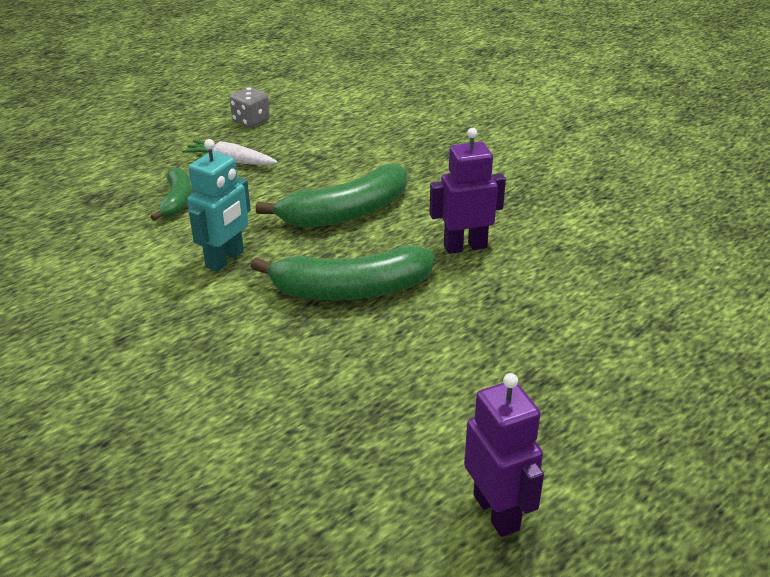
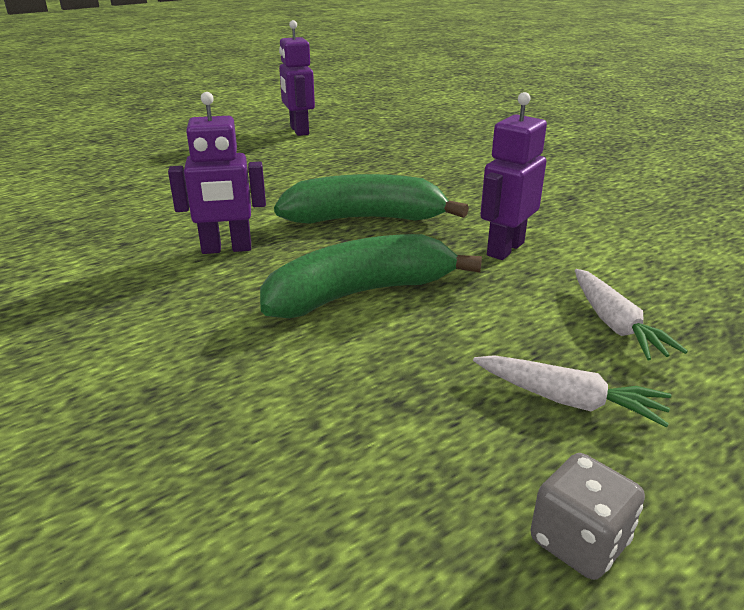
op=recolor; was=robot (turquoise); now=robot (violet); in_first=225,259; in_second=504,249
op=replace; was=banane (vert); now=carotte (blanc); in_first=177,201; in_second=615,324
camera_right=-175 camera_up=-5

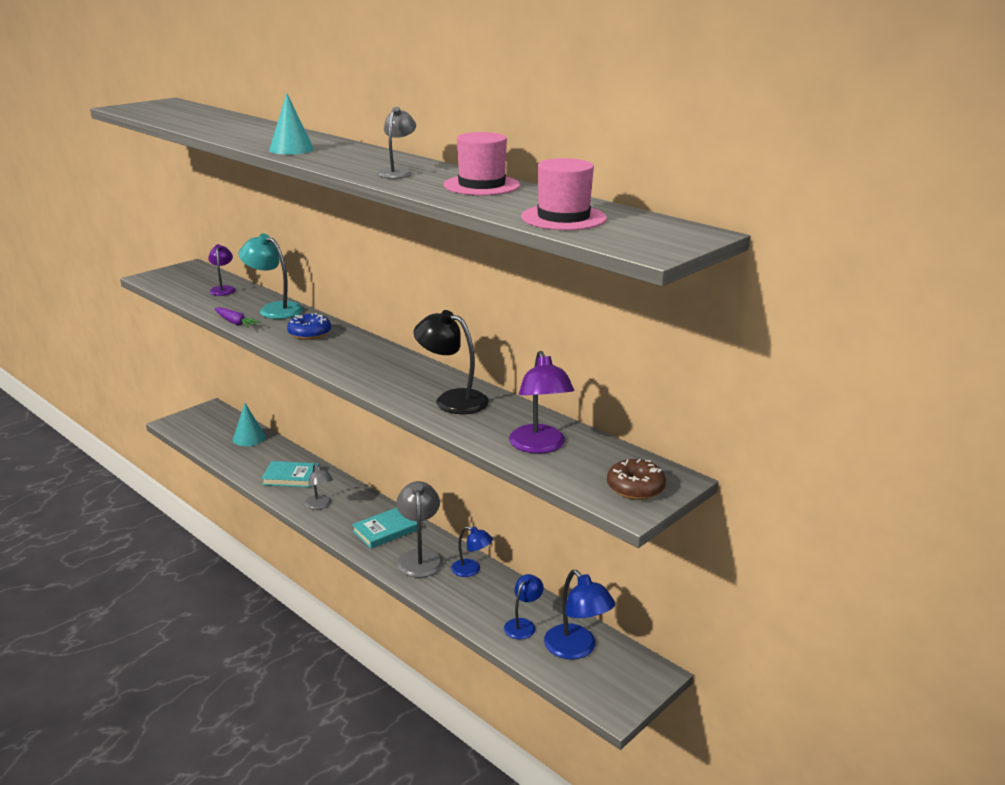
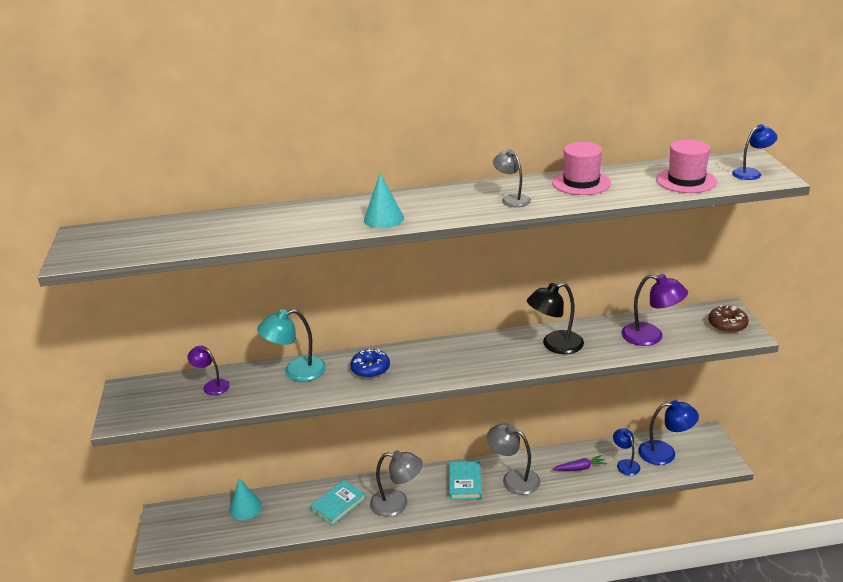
op=resize; was=lampe (gris); in_first=320,505; in_second=397,503; ratio=1.6
op=move; was=carotte (violet); in_first=235,323; in_second=580,468
op=move; was=lampe (bleu); in_first=471,570; in_second=751,173
camera_right=-50 camera_up=5

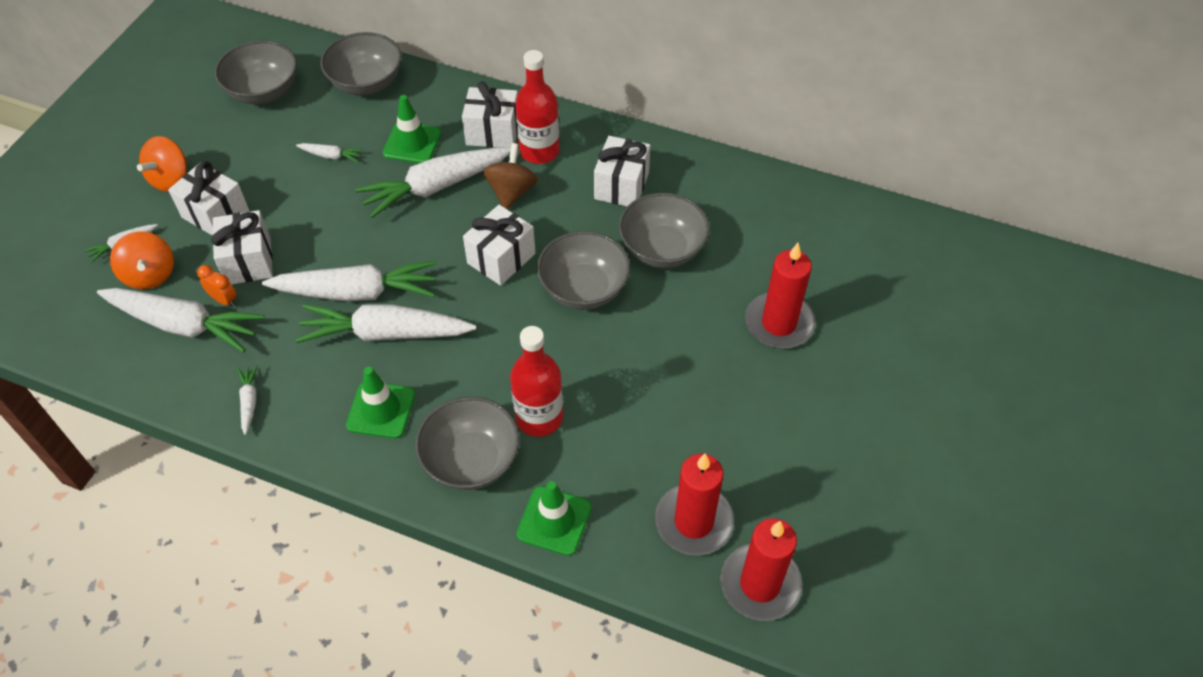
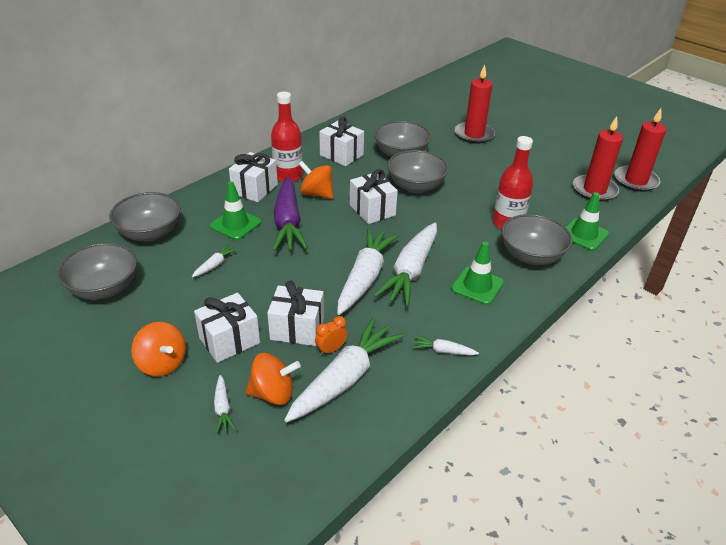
op=recolor; was=carotte (blanc); now=carotte (violet); in_first=436,187; in_second=288,223
op=recolor; was=toupie (marron); now=toupie (orange); in_first=511,192; in_second=316,194
camera_right=-70 camera_up=-15

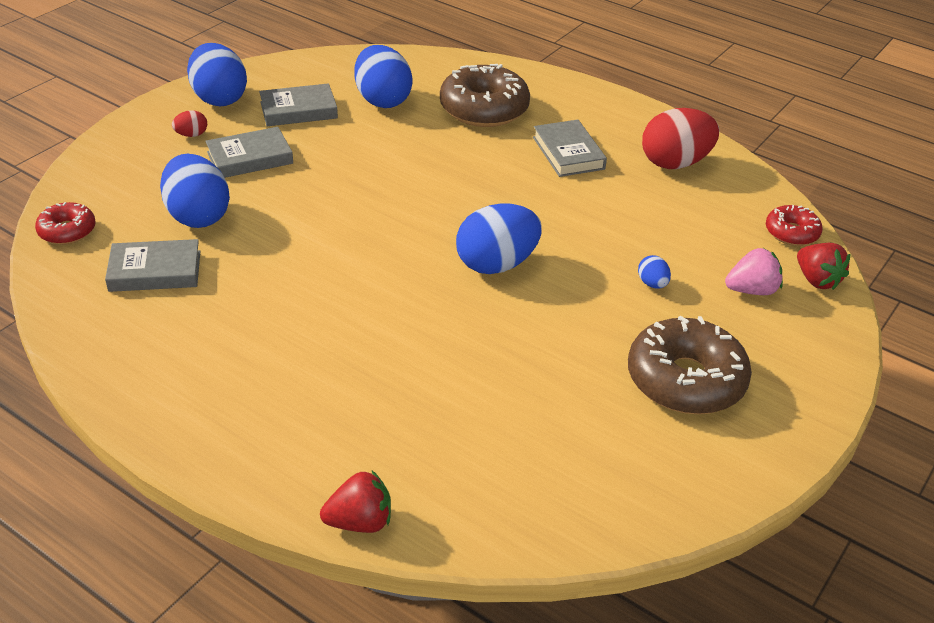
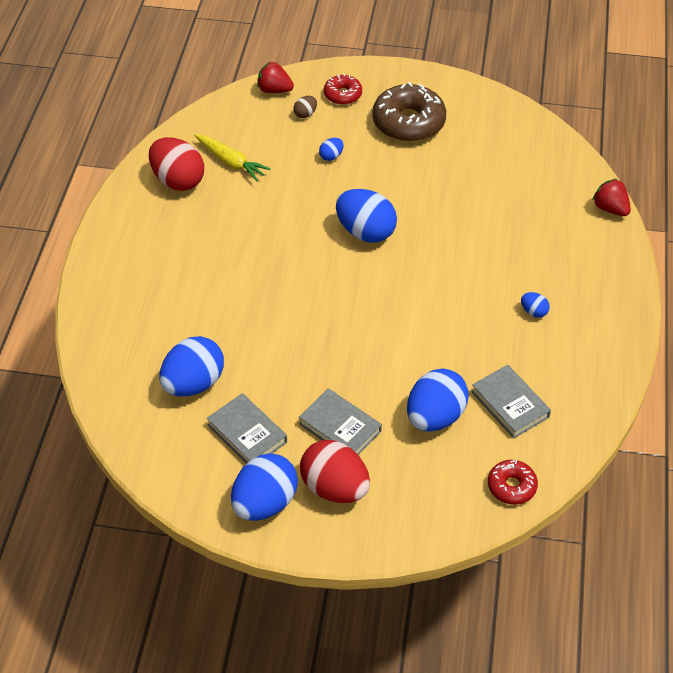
op=insert; now=carotte (jaune); in_second=231,162
op=rotate; was=fraise (rouge); in_first=817,280; in_second=274,90; clockwise=-105
op=replace; was=fraise (rose); now=œuf (marron); in_first=751,290; in_second=305,114
op=resize; was=œuf (rouge); in_first=191,135; in_second=335,487; ratio=2.25
op=move; was=beignet (rouge); in_first=791,233; in_second=343,95
op=insert; now=œuf (bleu); in_second=533,312
op=delete; was=beignet (marron); in_first=484,109
op=delete; was=livre (gris); in_first=568,153
camera_right=-115 camera_up=10

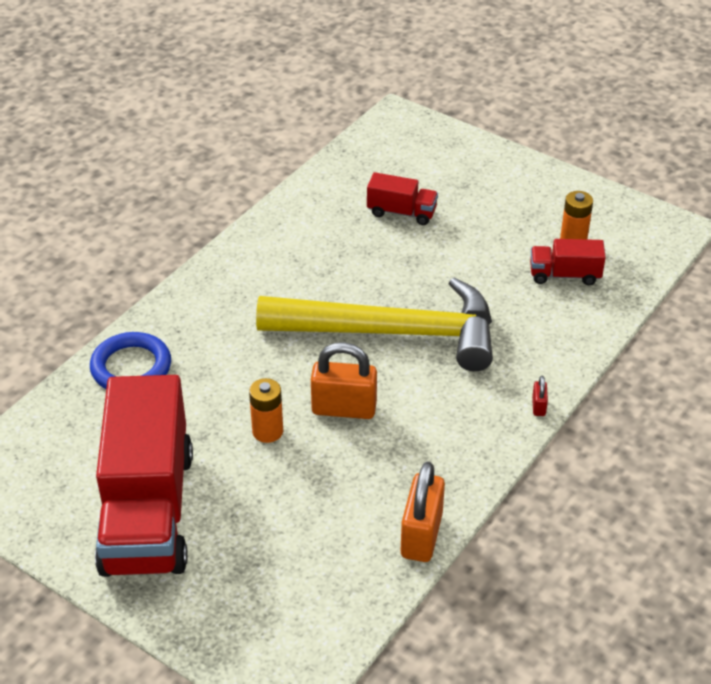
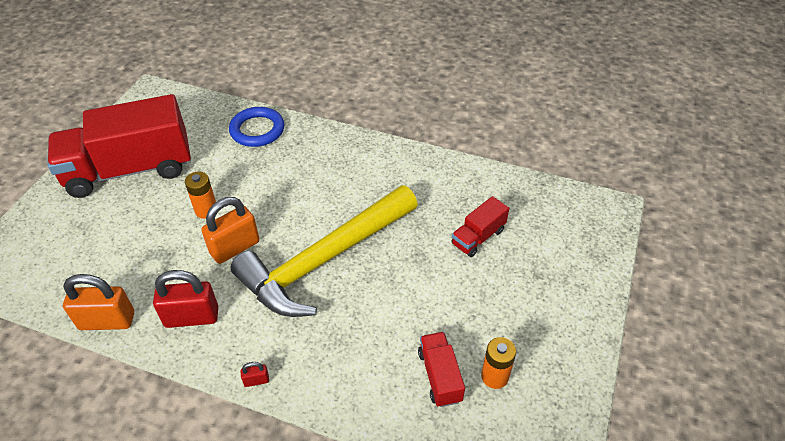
op=insert; now=cadenas (rouge); in_second=192,317
op=rotate; was=cadenas (orange); in_first=344,408; in_second=235,247; clockwise=60
op=rotate; was=marteau (jaune); in_first=391,332; in_second=325,259; clockwise=60
op=rotate; was=camion (rouge); in_first=401,212; in_second=478,237; clockwise=45
camera_right=75 camera_up=5

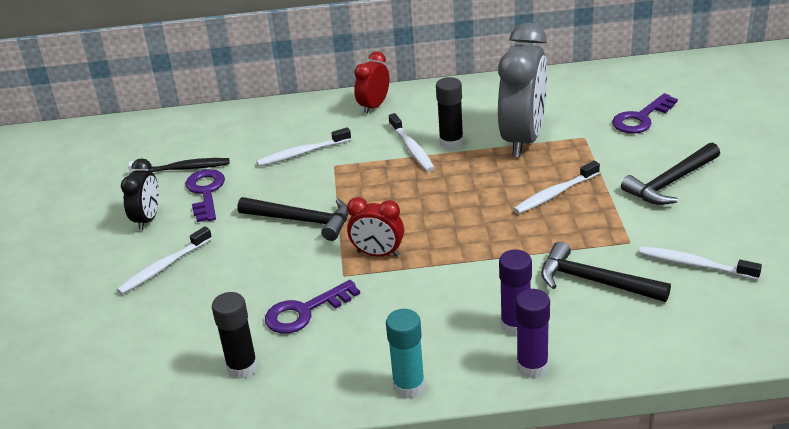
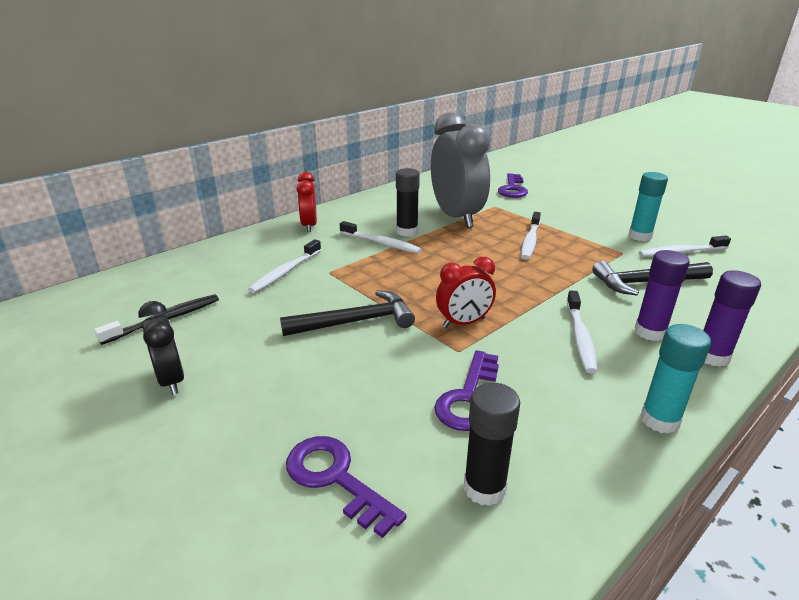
op=move; was=clé (violet); in_first=205,192; in_second=335,478
op=move; was=brosse à dents (blanc); in_first=164,267; in_second=580,337
op=insert; now=bâton de colle (turquoise); in_second=640,236
op=delete; was=marteau (noir); in_first=670,183
camera_right=-40 camera_up=-5

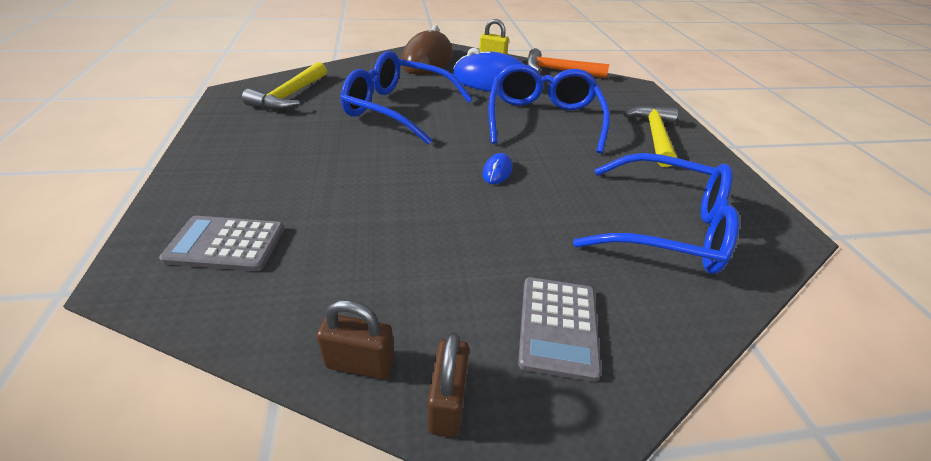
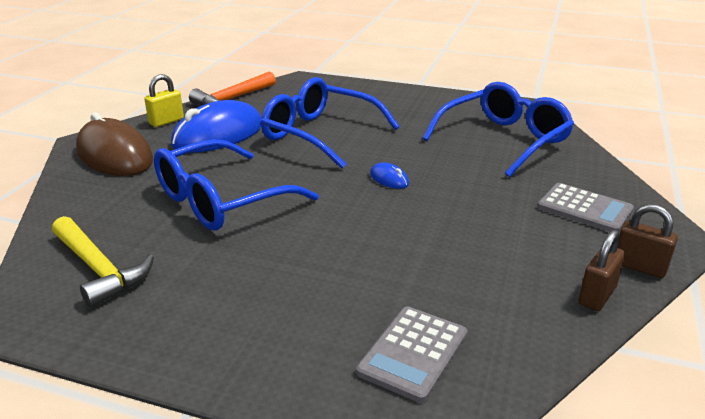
op=delete; was=marteau (jaune); in_first=654,136
camera_right=-60 camera_up=-10

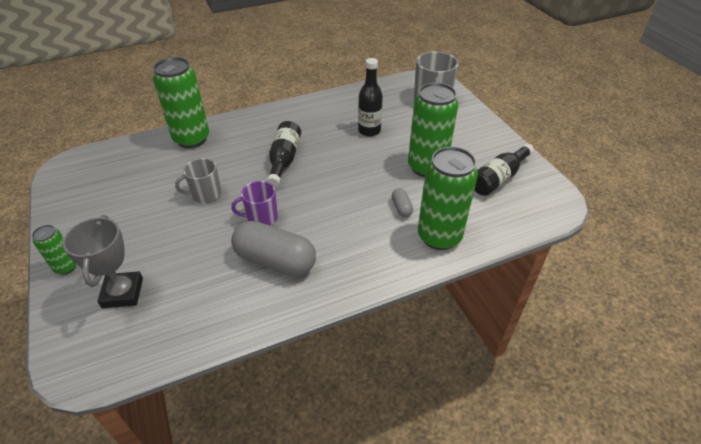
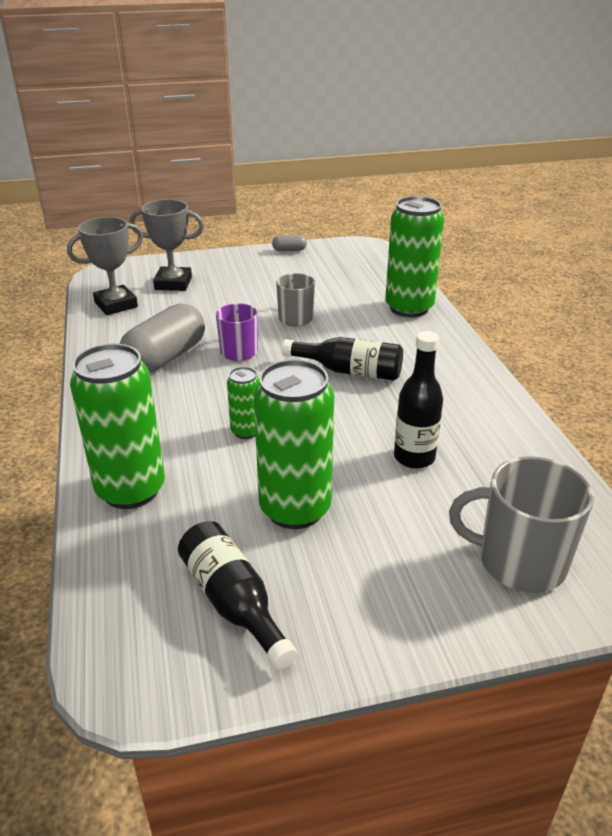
op=insert; now=trophée (gris); in_second=116,305
op=move; was=canette (vert); in_first=66,267; in_second=246,431
op=move; was=gélule (gris); in_first=401,208; in_second=289,250
camera_right=100 camera_up=-10

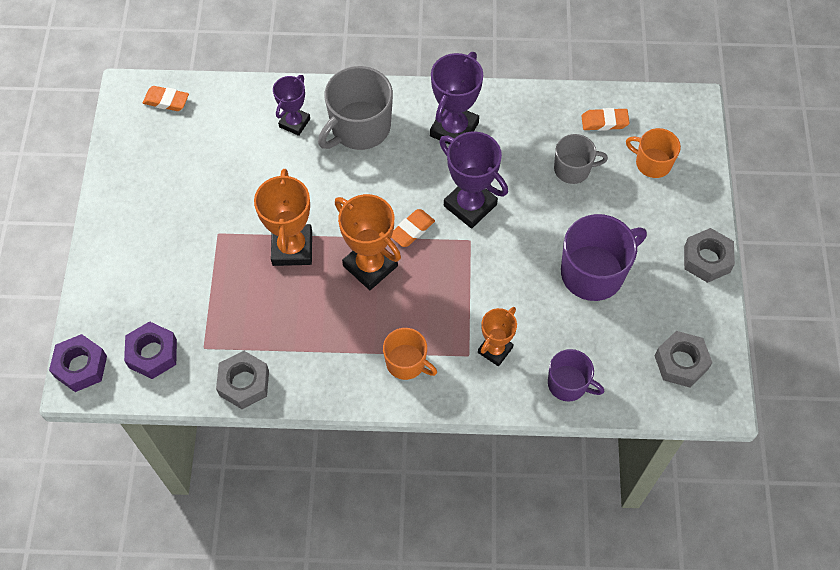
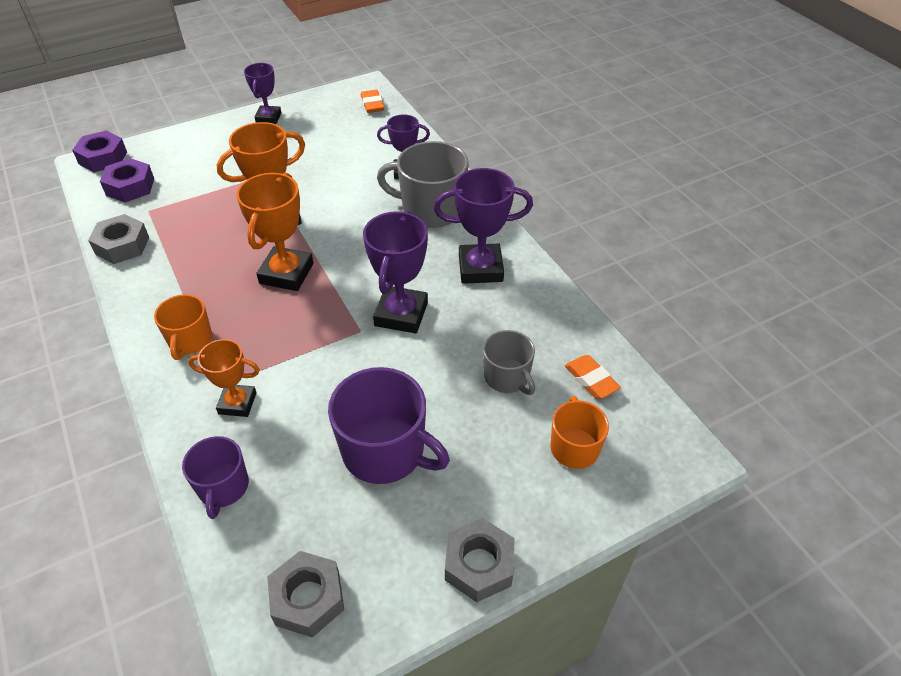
op=insert; now=trophée (violet); in_second=268,118
op=delete; was=gomme (orange); in_first=412,230
camera_right=60 camera_up=-15

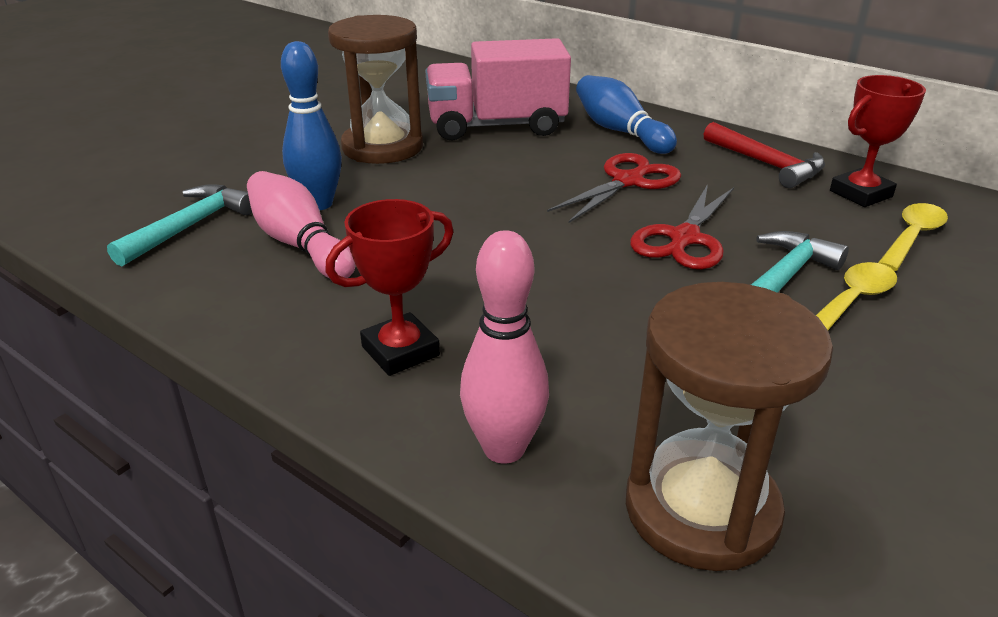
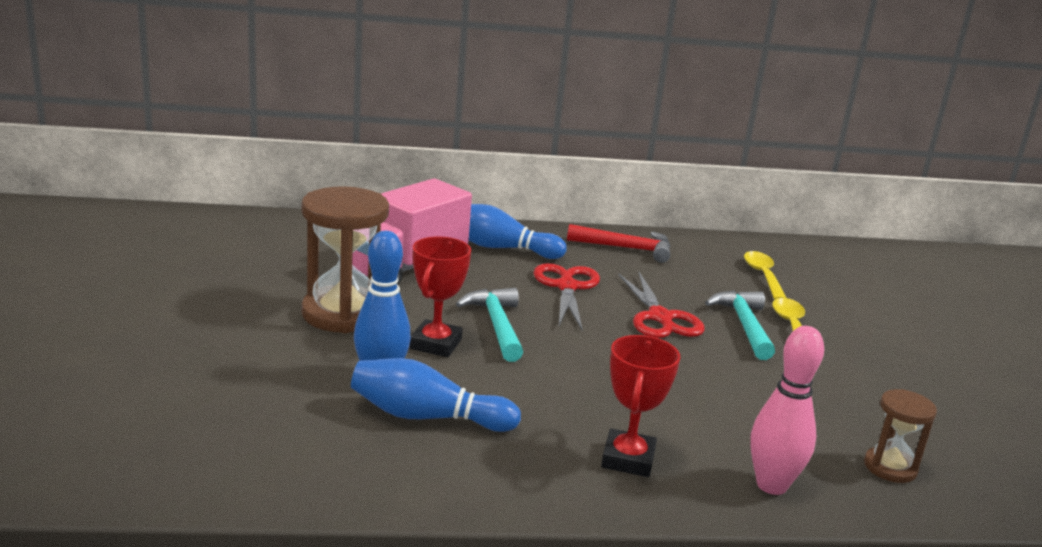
op=recolor; was=quille (rose); now=quille (bleu); in_first=300,244; in_second=427,417
op=move; was=trophée (rouge); in_first=860,194; in_second=435,344
op=move; was=marteau (turquoise); in_first=190,227; in_second=497,325
op=resize; was=sablier (marron); in_first=701,509; in_second=890,467; ratio=0.53
camera_right=-45 camera_up=-10

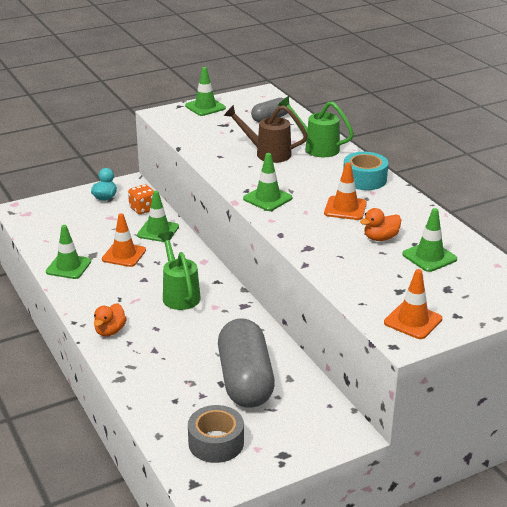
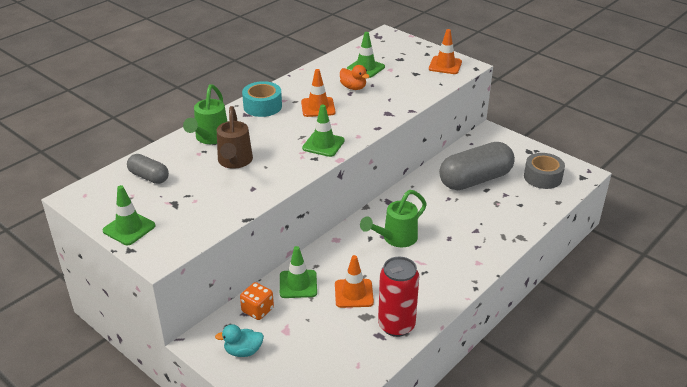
op=replace; was=cône de chantier (vert); now=canette (rouge); in_first=68,267; in_second=396,325
op=delete; was=canard (orange); in_first=110,331
camera_right=-110 camera_up=5

